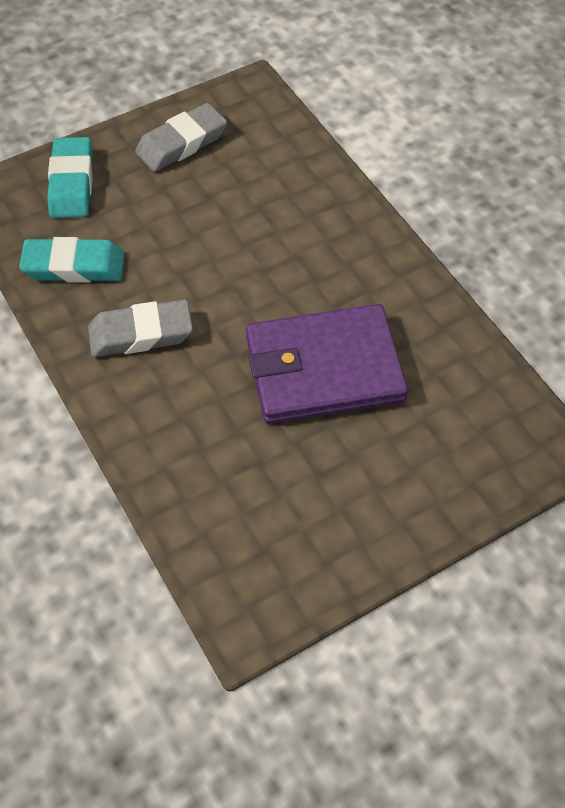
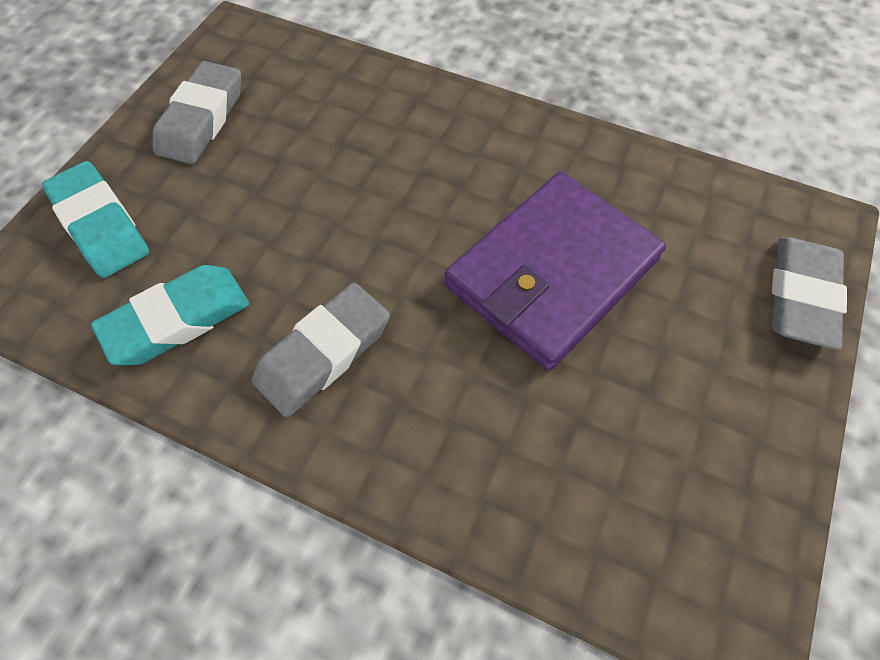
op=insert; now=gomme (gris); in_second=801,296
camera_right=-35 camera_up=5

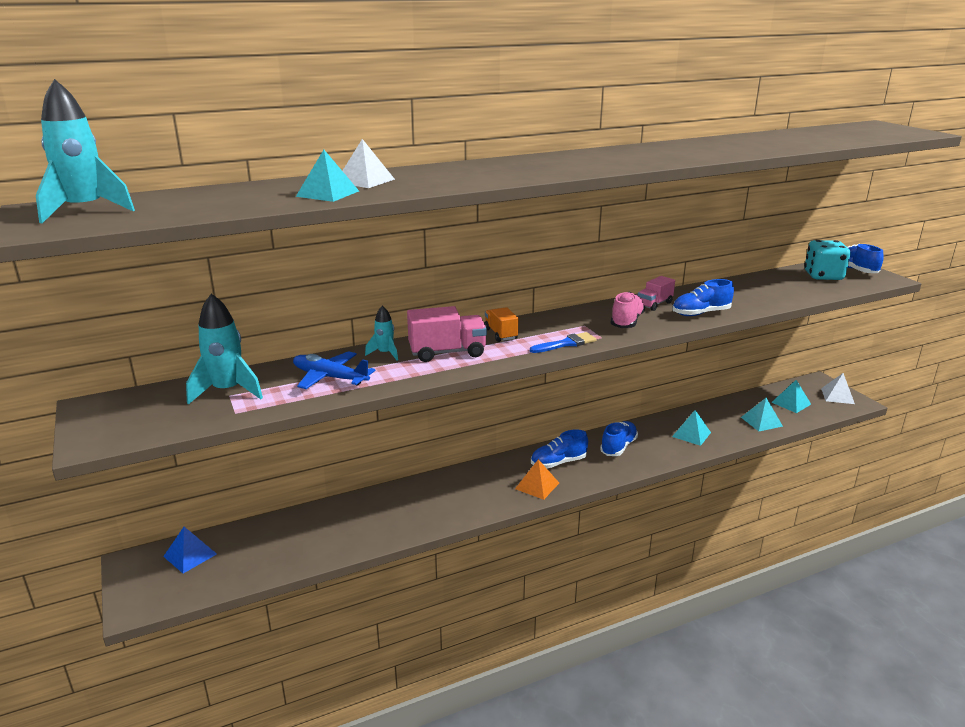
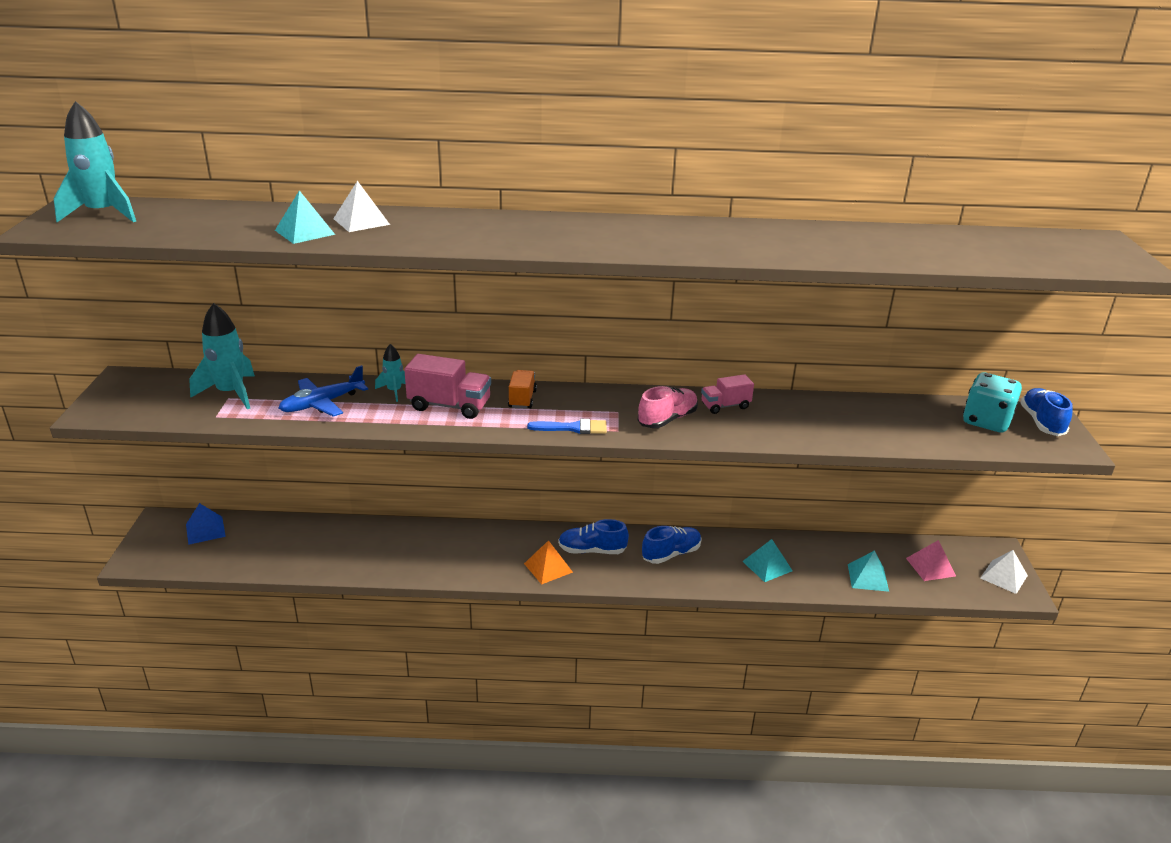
op=rotate; was=avion (bleu); in_first=330,377; in_second=322,403; clockwise=-90
op=recolor; was=pyramide (turquoise); now=pyramide (rose); in_first=791,403; in_second=930,567
op=delete; was=chaussure (bleu); in_first=700,313
camera_right=25 camera_up=5

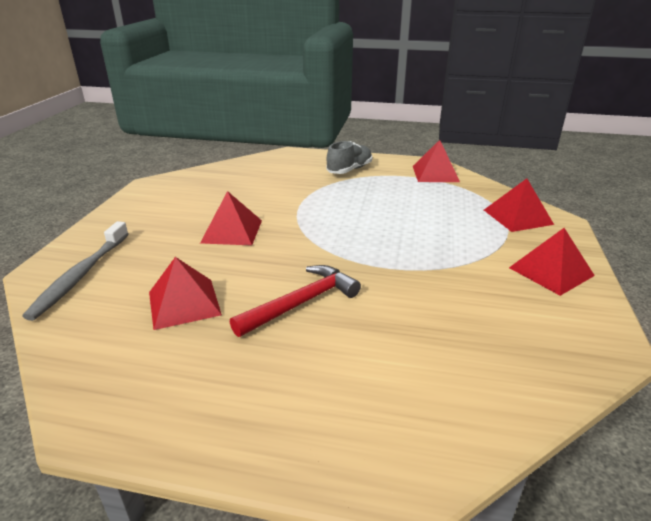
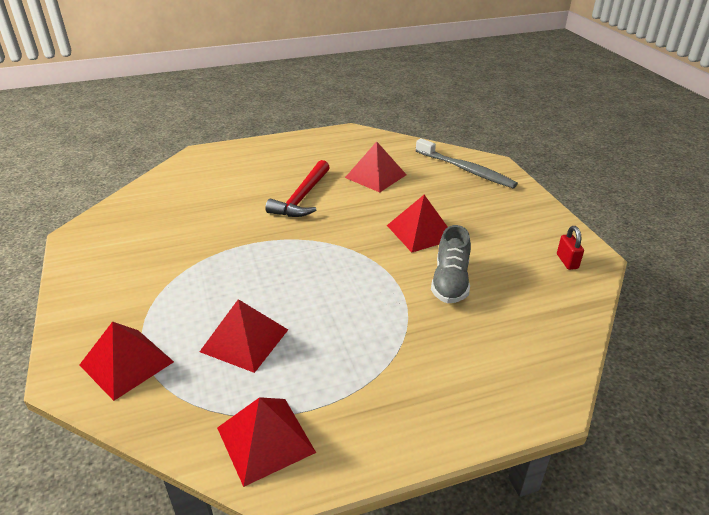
op=move; was=pyramide (rouge); in_first=551,271; in_second=244,340
op=rotate; was=brosse à dents (gris); in_first=81,275; in_second=465,169; clockwise=150
op=move; was=chaussure (gris); in_first=349,170; in_second=450,282
op=insert; now=cadenas (rouge); in_second=567,261
camera_right=150 camera_up=5

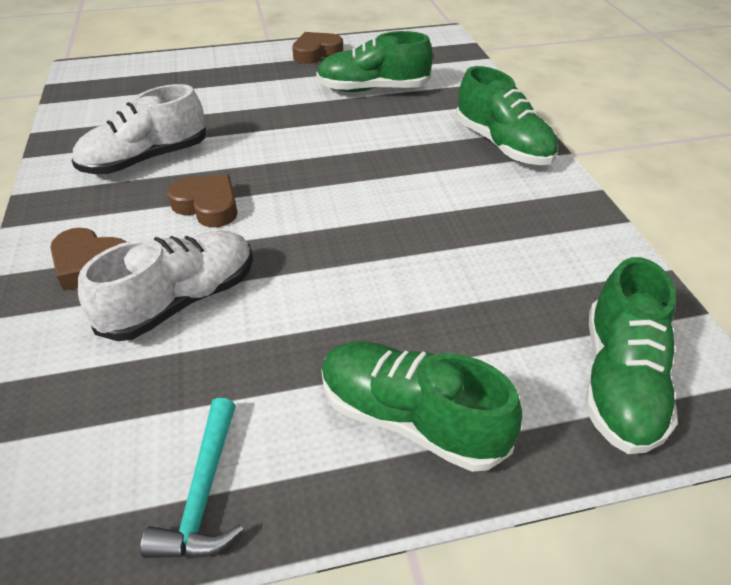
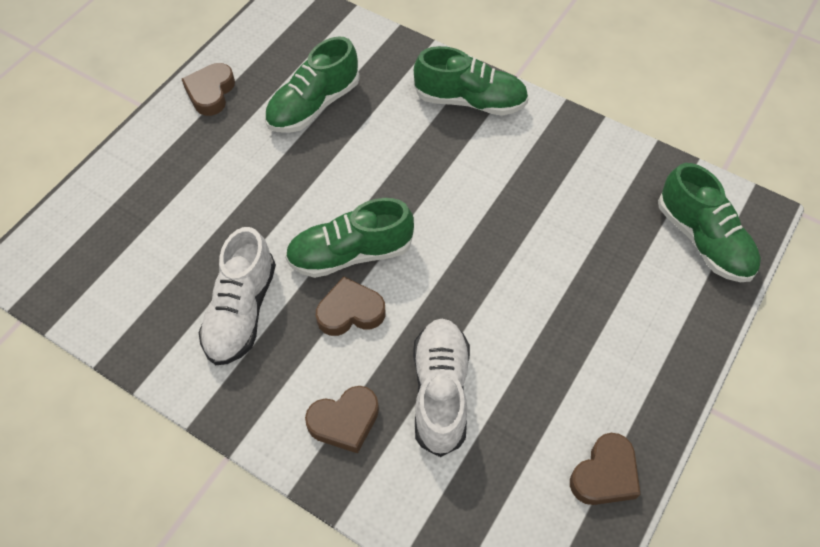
op=move; was=chaussure (vert); in_first=410,419; in_second=350,254
op=replace; was=marteau (turquoise); now=cœur (marron); in_first=204,493; in_second=605,474
camera_right=-45 camera_up=15

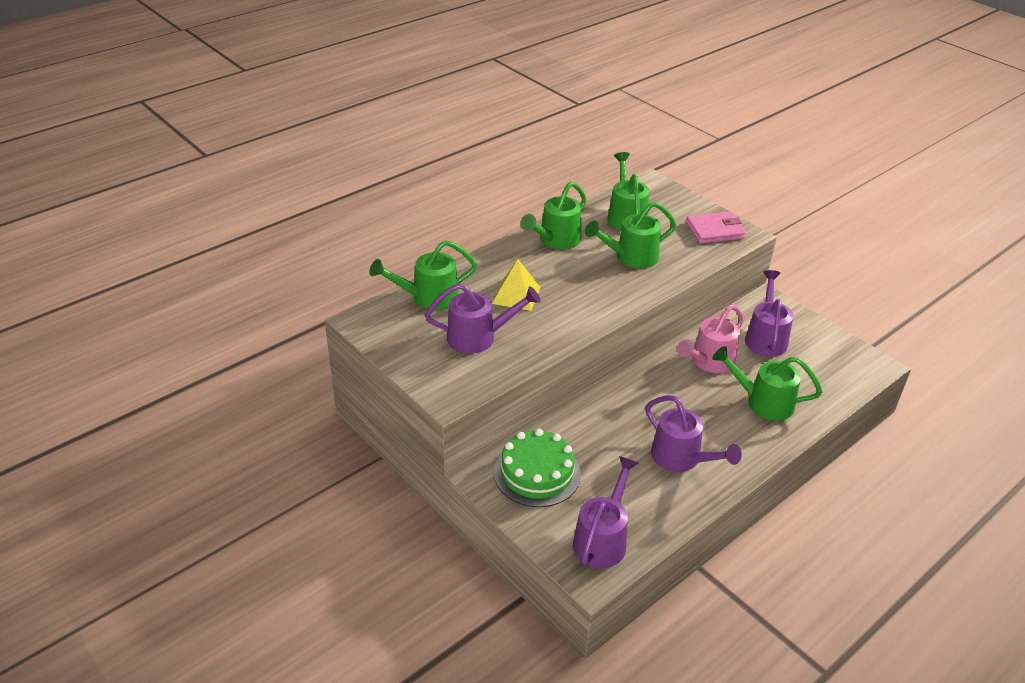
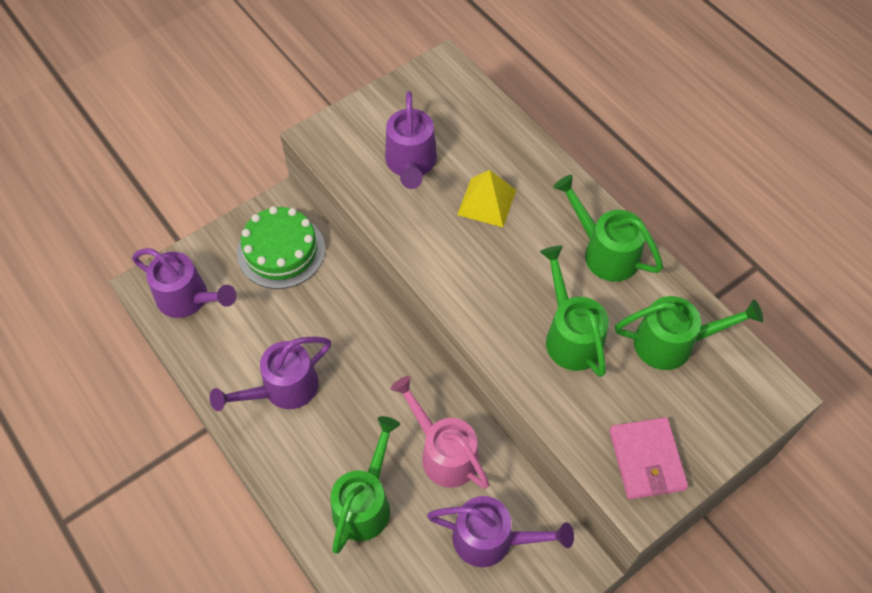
op=delete; was=arrosoir (vert); in_first=428,297
camera_right=95 camera_up=20

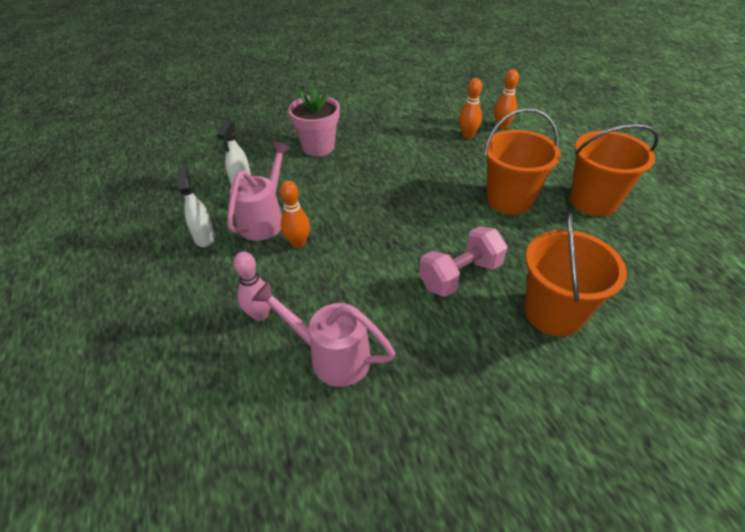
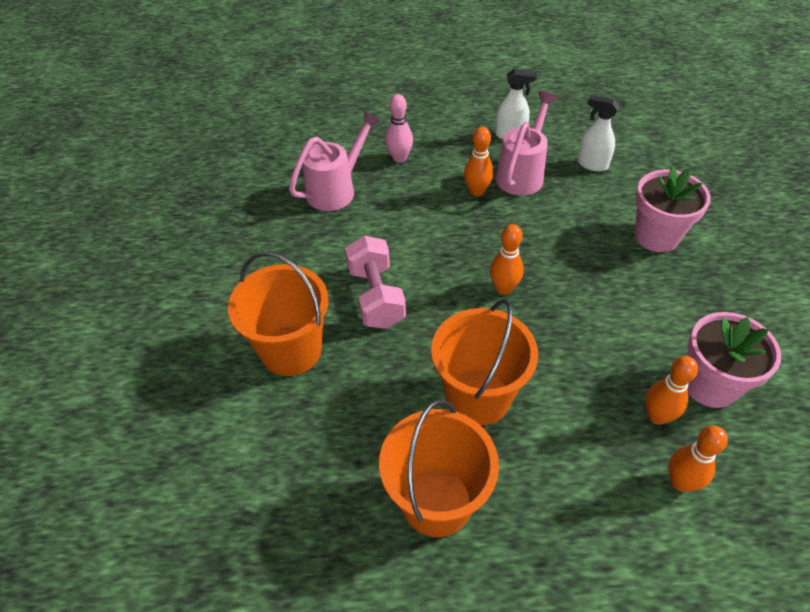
op=insert; now=quille (orange); in_second=503,288
op=rotate; was=arrosoir (rose); in_first=264,219; in_second=522,174; clockwise=-105
op=insert; now=pot de fleurs (rose); in_second=710,385
camera_right=110 camera_up=5

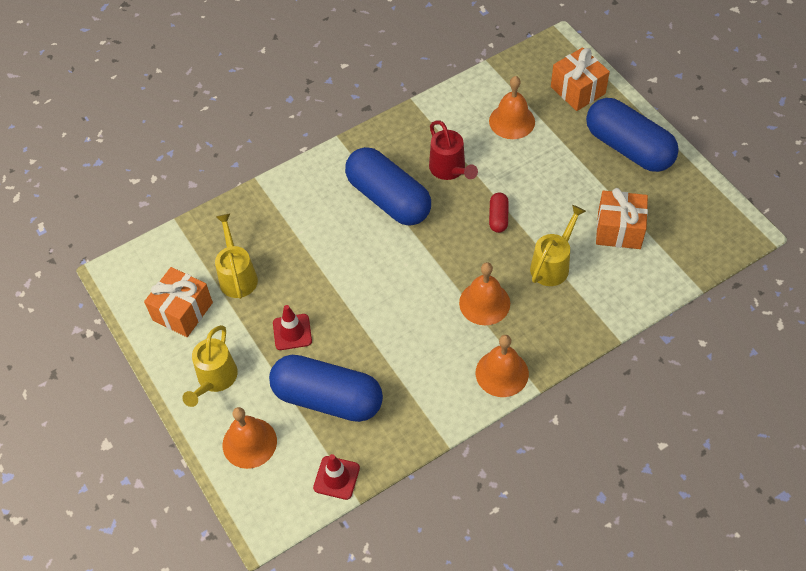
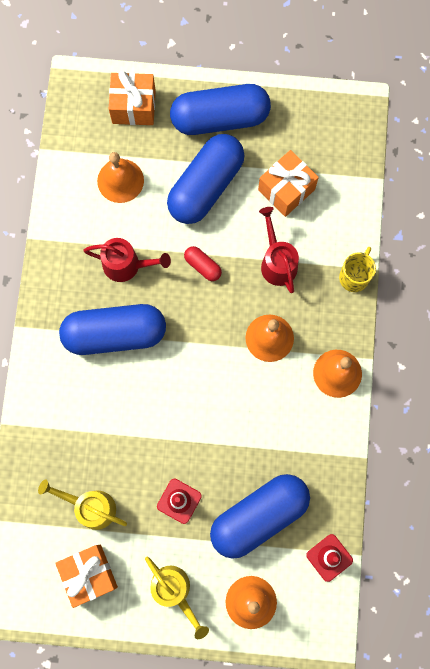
op=insert; now=gélule (bleu); in_second=206,186
op=recolor; was=arrosoir (jaune); now=arrosoir (rouge); in_first=553,264; in_second=277,261
op=insert; now=tasse (jaune); in_second=354,276
camera_right=-55 camera_up=20

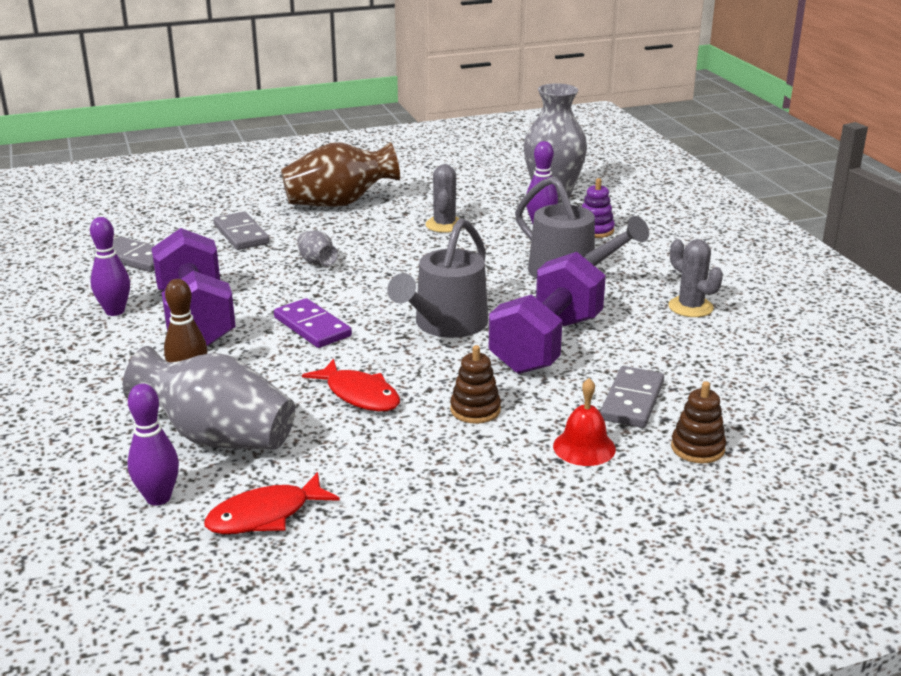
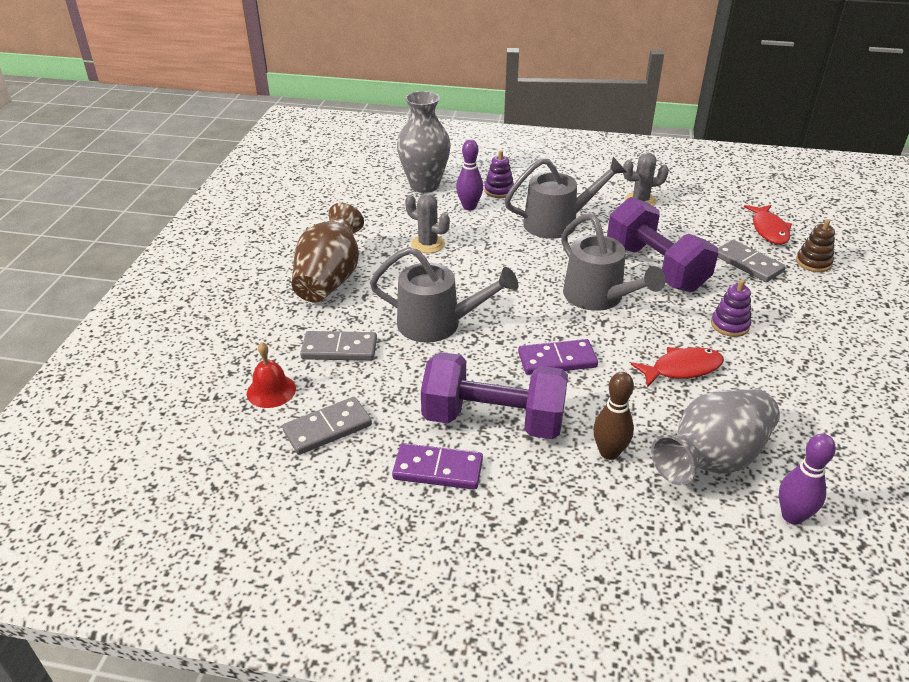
op=move; was=cloche (rouge); in_first=584,447; in_second=271,391
op=replace; was=vase (gris); now=arrosoir (gris); in_first=317,262; in_second=438,324
op=replace; was=quille (violet); now=domino (violet); in_first=115,311; in_second=438,469
op=recolor; was=jouet à empiler (marron); now=jouet à empiler (violet); in_first=475,410; in_second=729,325
op=move; was=poisson (rouge); in_first=265,515; in_second=769,230
camera_right=-60 camera_up=10

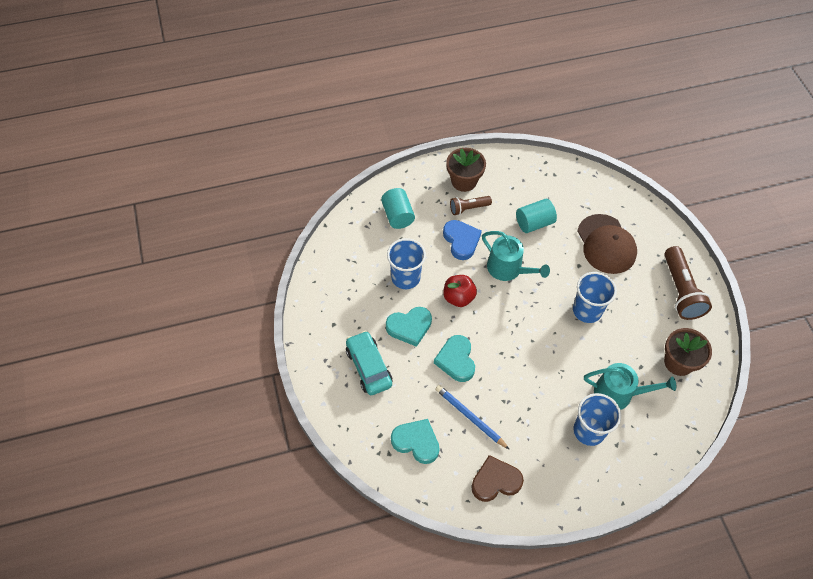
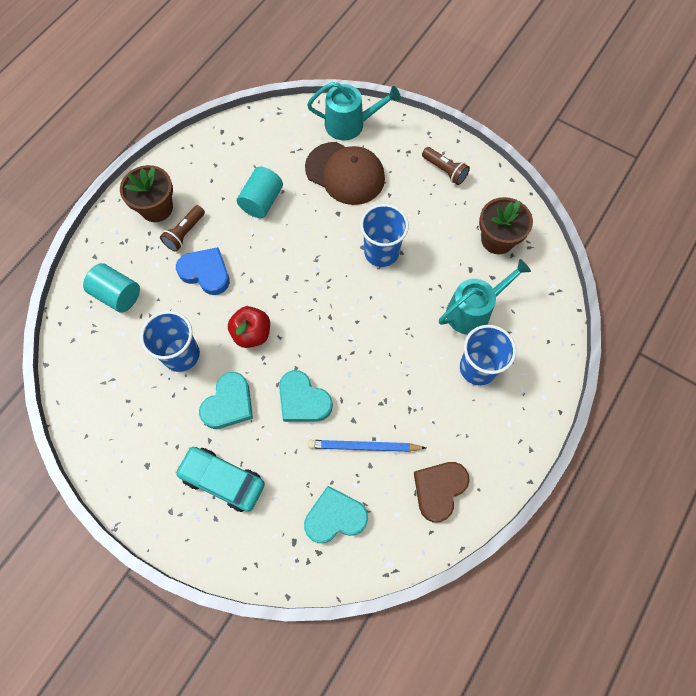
op=move; was=arrosoir (turquoise); in_first=508,269; in_second=350,124
op=resize; was=lampe de poche (marron); in_first=680,291; in_second=445,170; ratio=0.57
camera_right=-40 camera_up=10

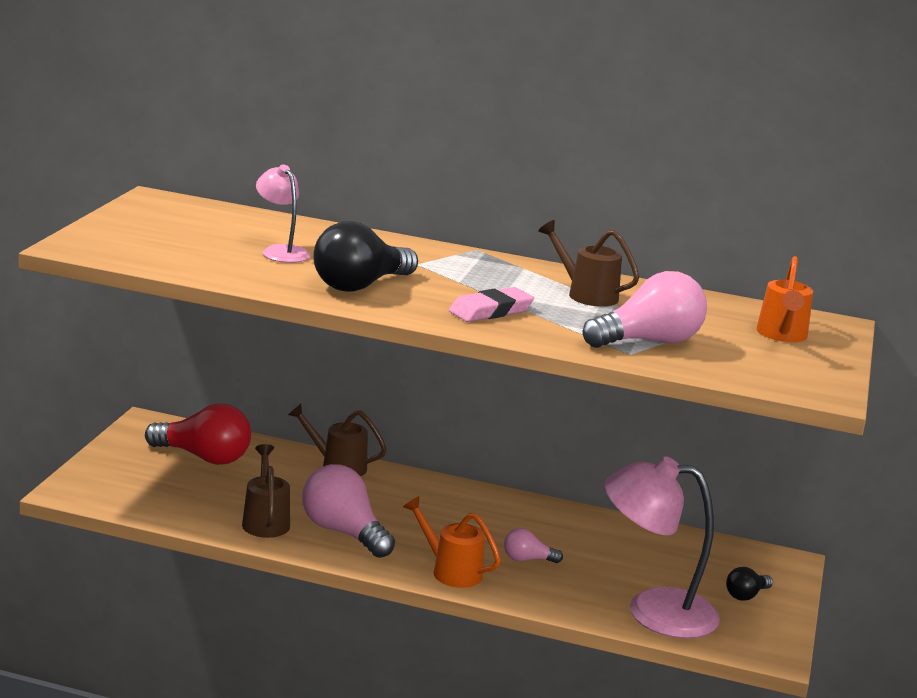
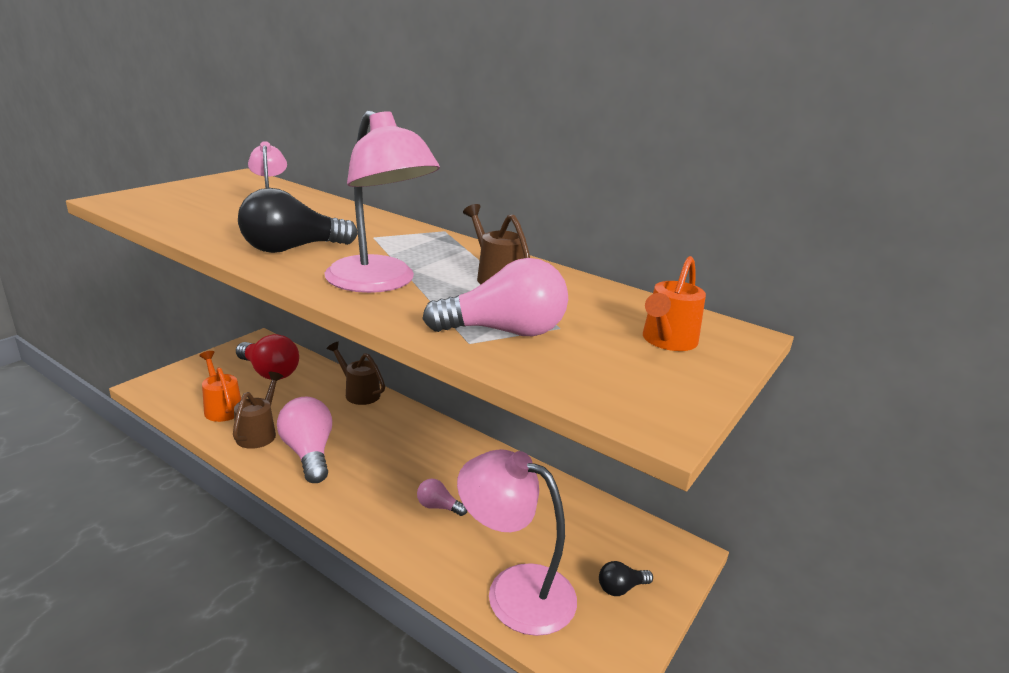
op=move; was=arrosoir (orange); in_first=451,571; in_second=222,408
op=replace; was=gomme (rose); now=lampe (rose); in_first=490,311; in_second=379,283
camera_right=20 camera_up=5

